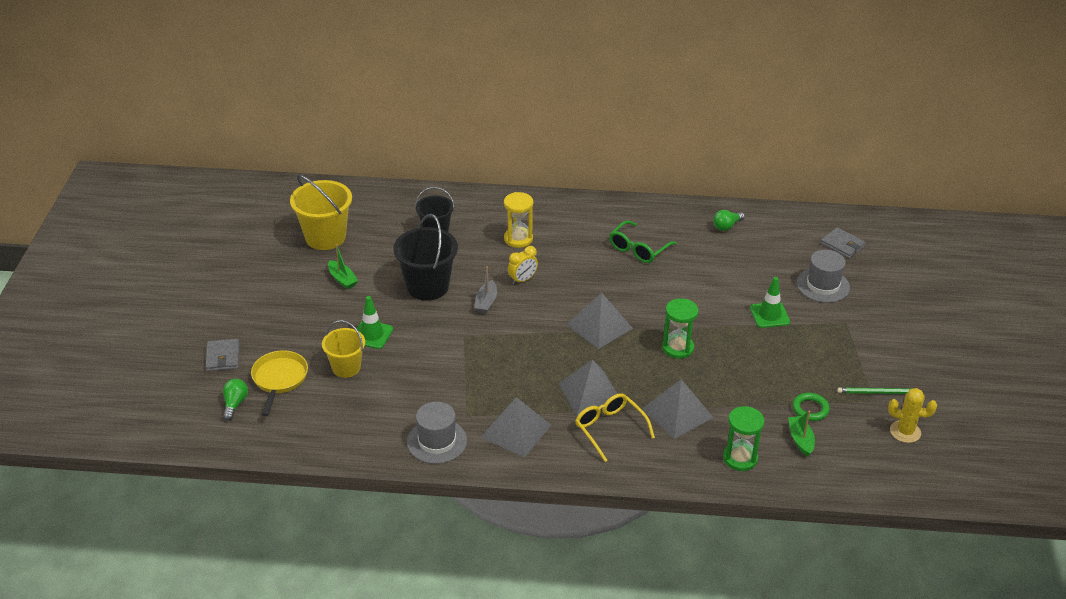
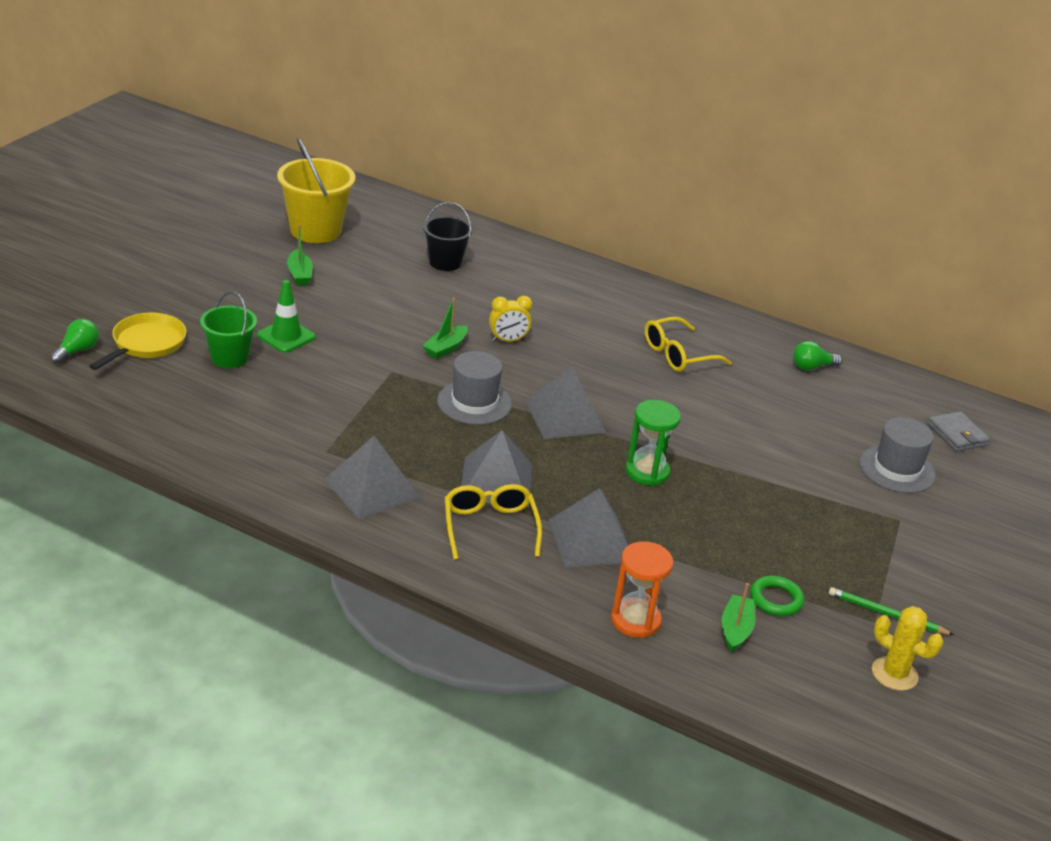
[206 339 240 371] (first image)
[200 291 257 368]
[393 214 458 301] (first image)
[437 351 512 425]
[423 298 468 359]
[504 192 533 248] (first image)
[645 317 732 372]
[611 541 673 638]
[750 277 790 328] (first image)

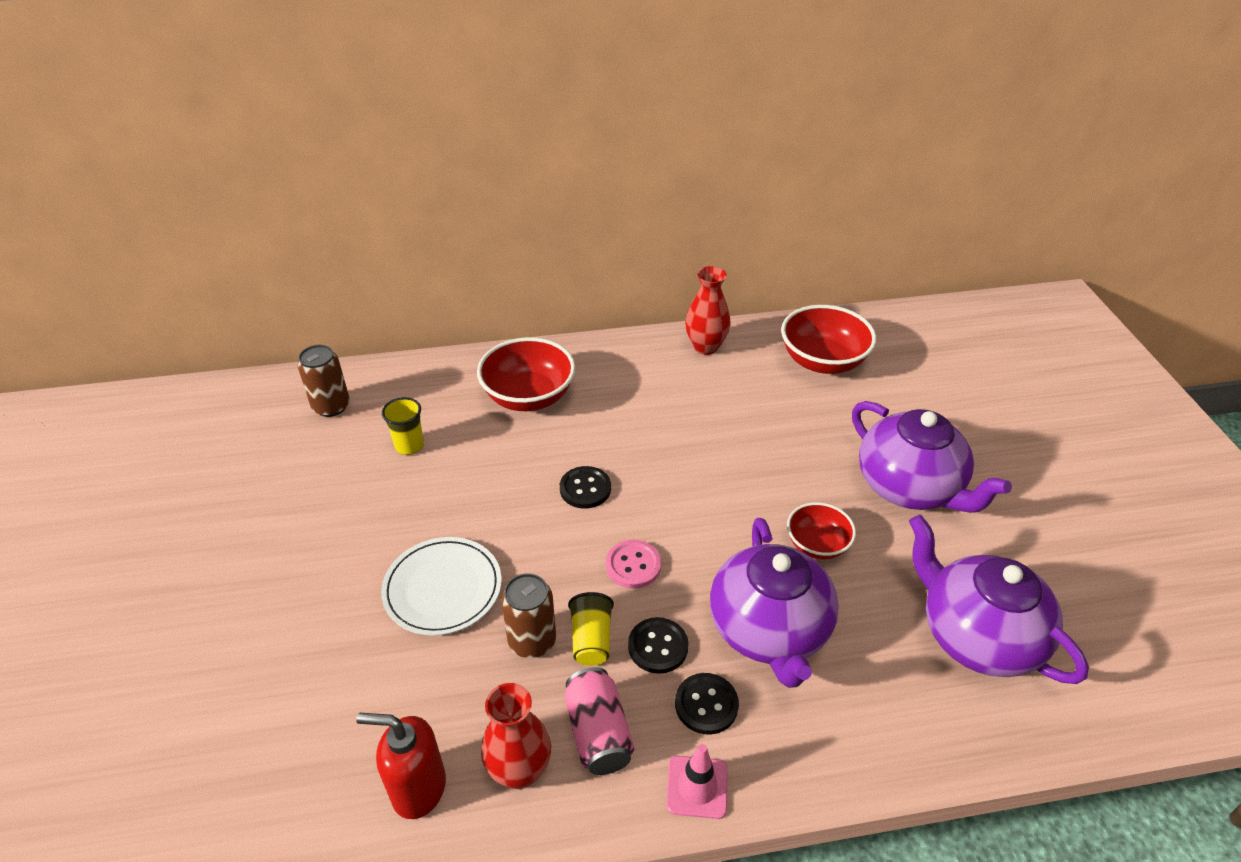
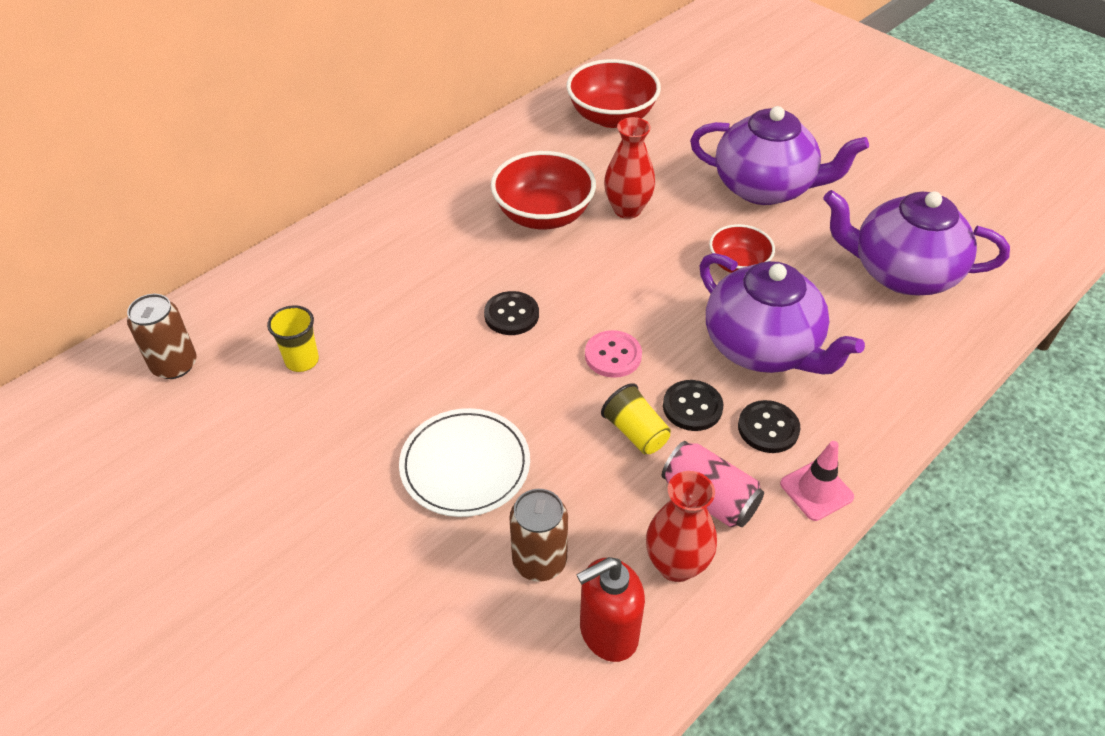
[491 151 596 230]
[509 489 568 582]
[604 117 655 219]

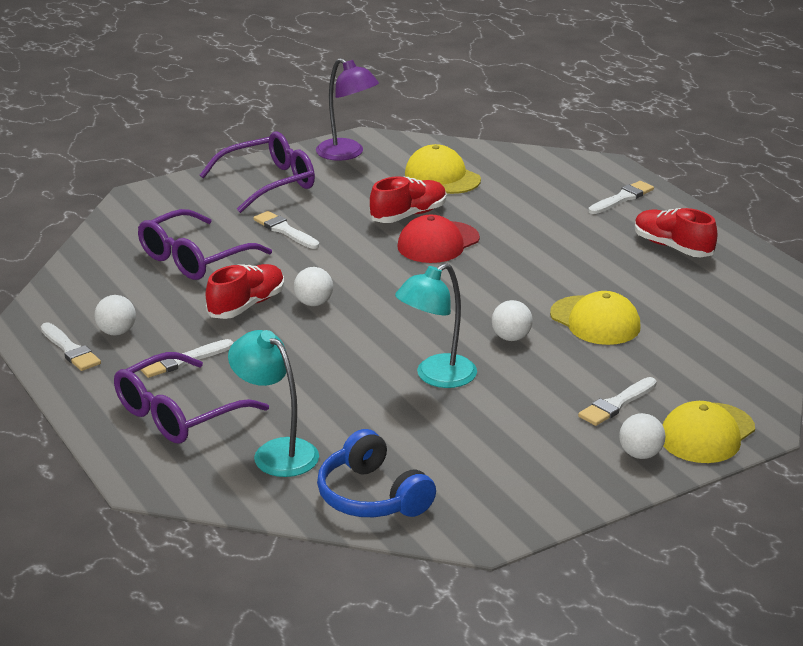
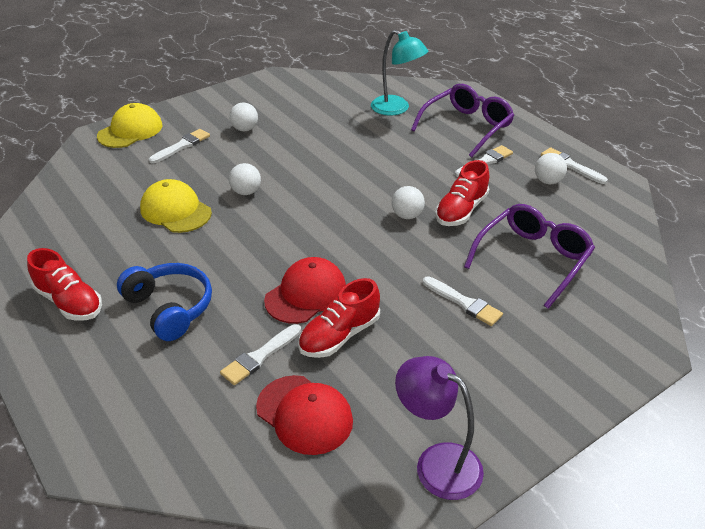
[200 131 315 213] (first image)
[117 263 212 341]
[395 263 477 388] (first image)
[256 375 353 455]
[220 324 301 385]
[229 103 258 131]

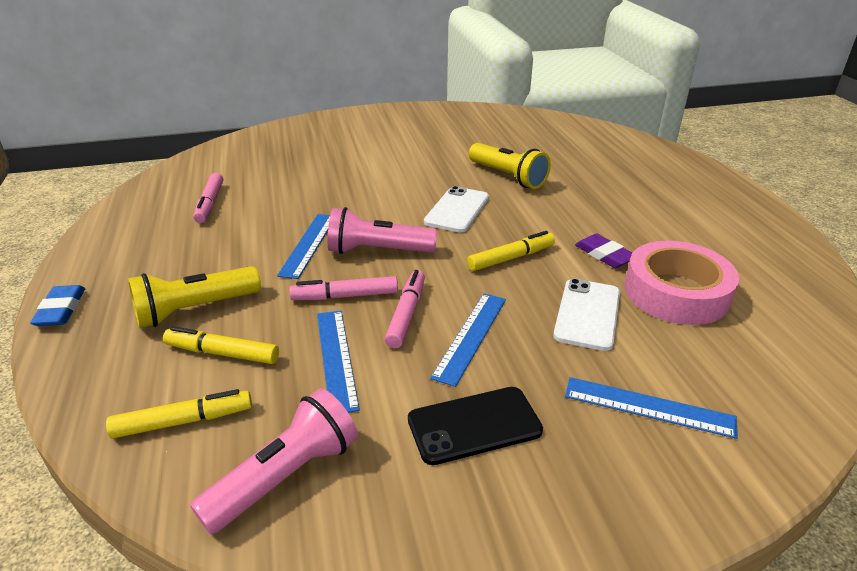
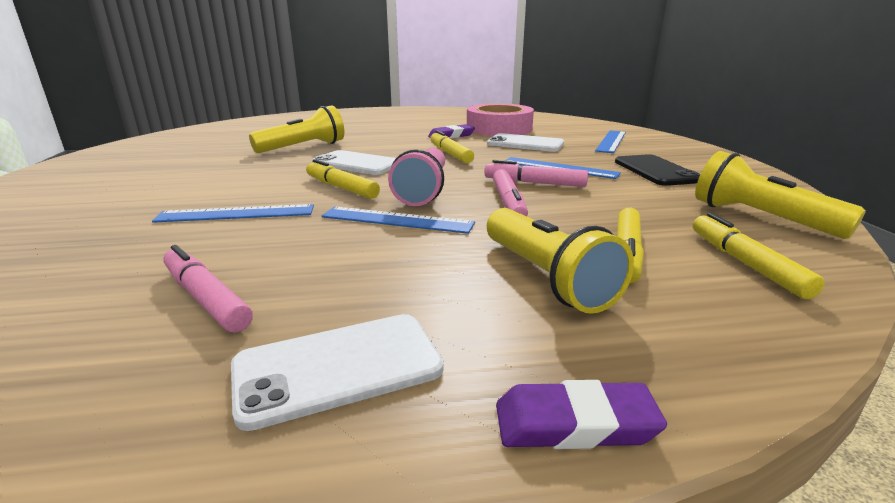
[496 380 667 449]
[695 151 866 239]
[163 245 253 333]
[152 204 314 223]
[231 314 444 431]
[306 159 380 199]

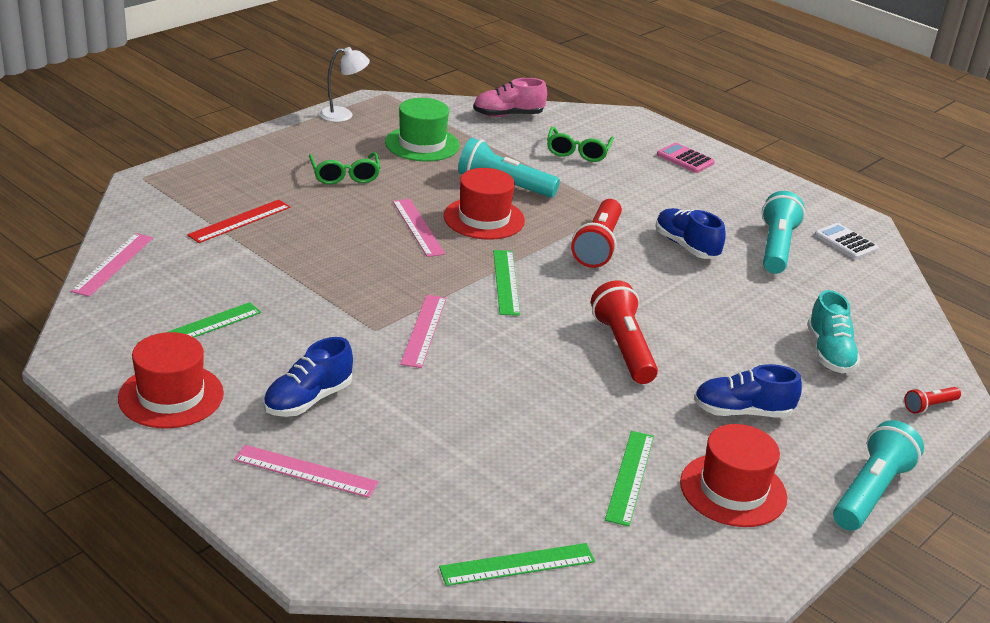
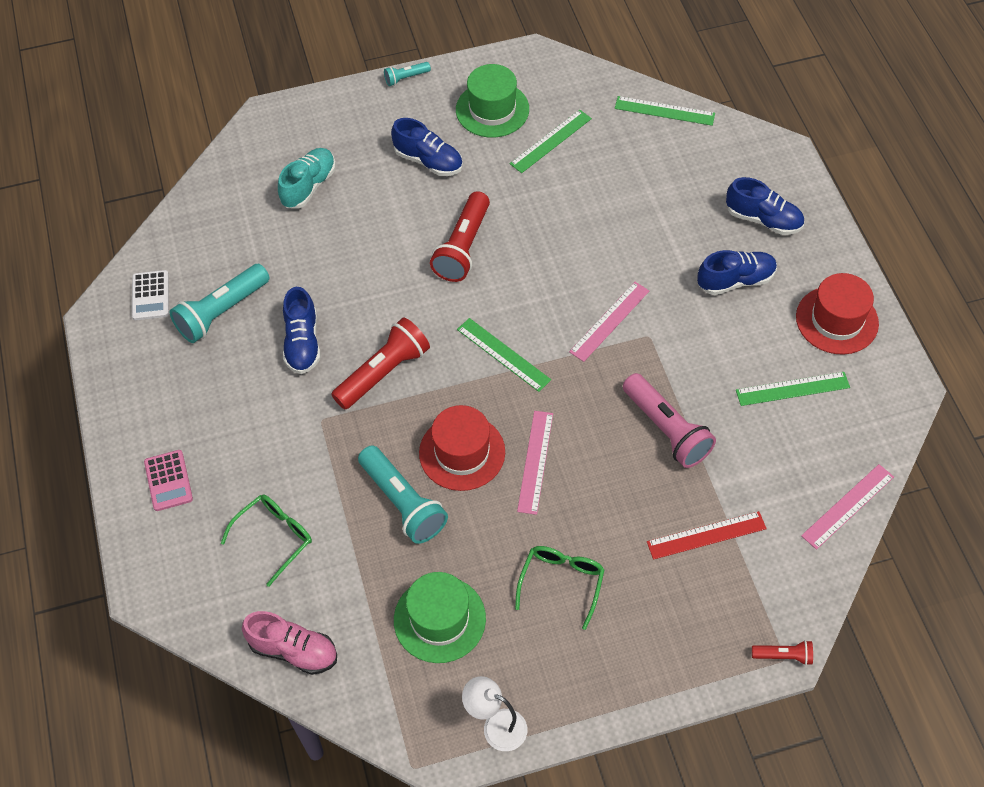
[726 177 804 235]
[457 318 551 392]
[456 64 529 138]
[384 62 431 86]
[752 640 813 665]
[623 373 716 468]

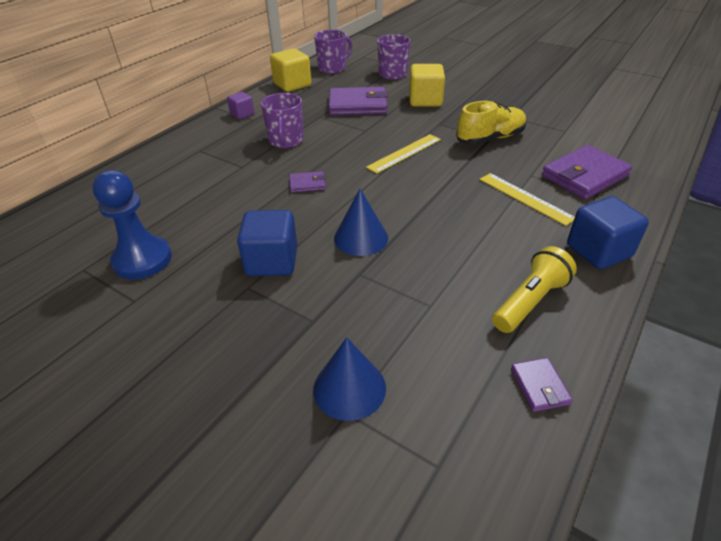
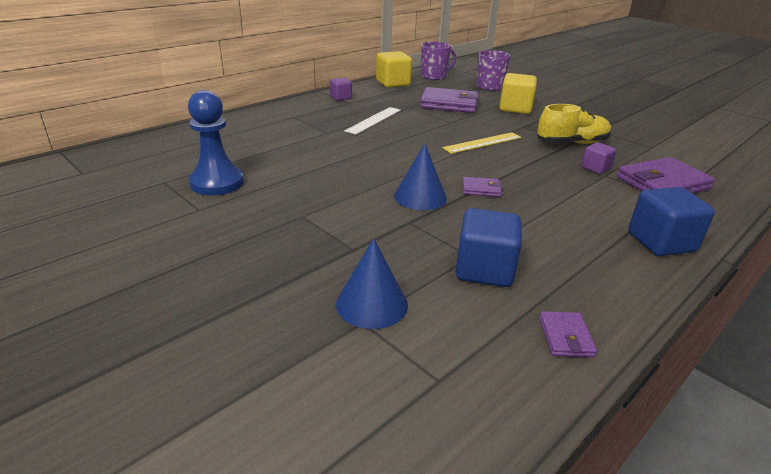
[456 208 522 287]
[344 107 401 135]
[462 177 502 197]
[480 173 575 226] (first image)
[492 246 577 333] (first image)
[581 142 617 174]

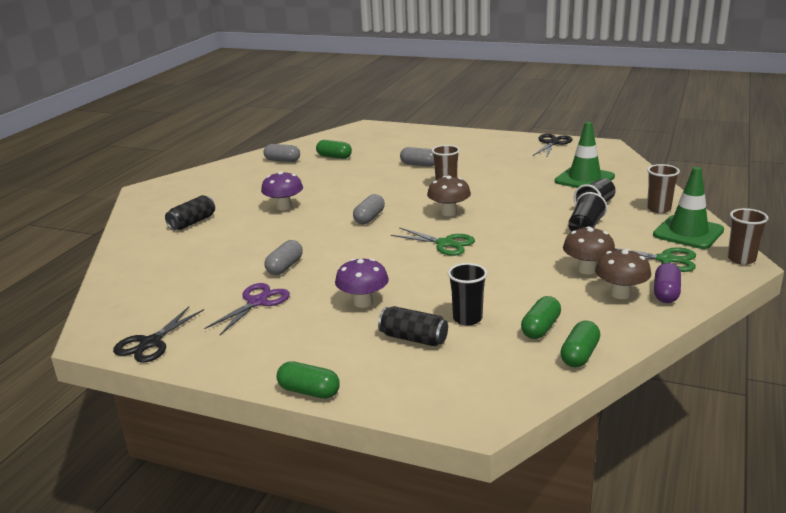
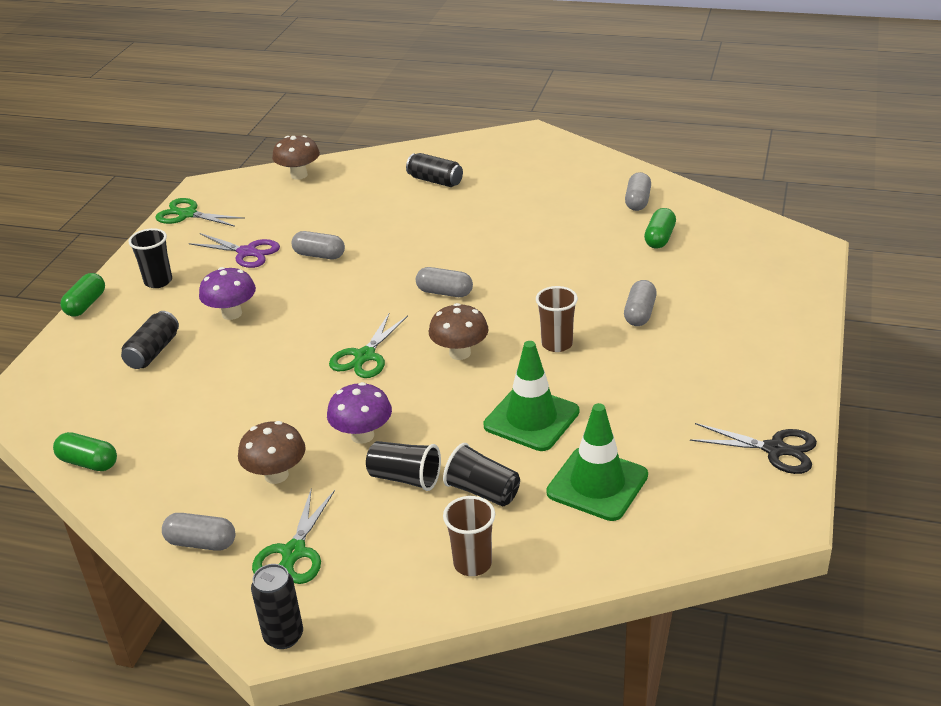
[155 198 245 227]
[327 382 392 444]
[128 228 172 288]
[521 296 561 339] (first image)
[272 135 320 180]
[483 341 579 451]
[162 513 235 551]
[251 564 303 649]

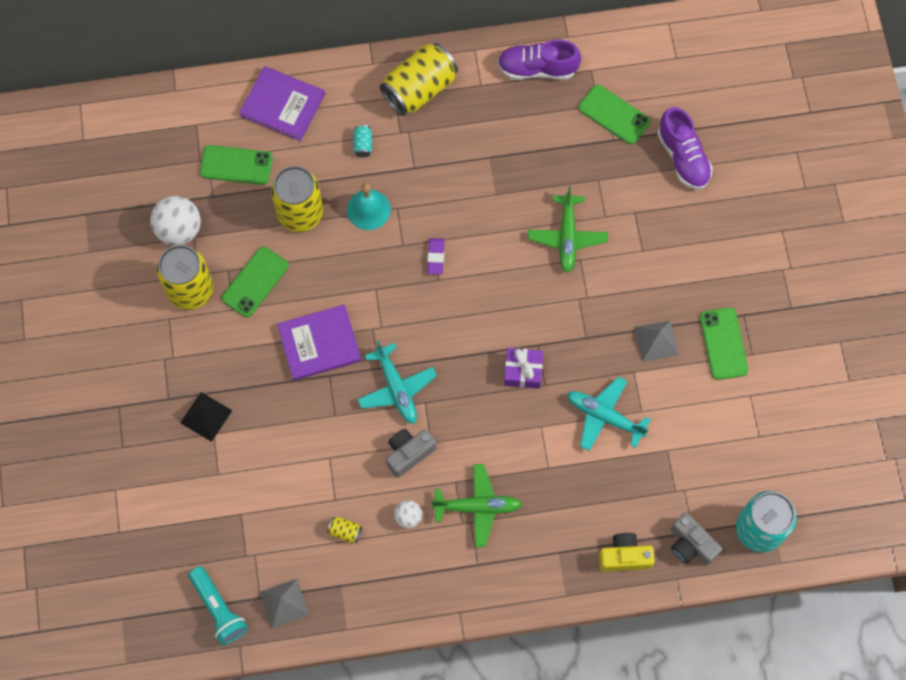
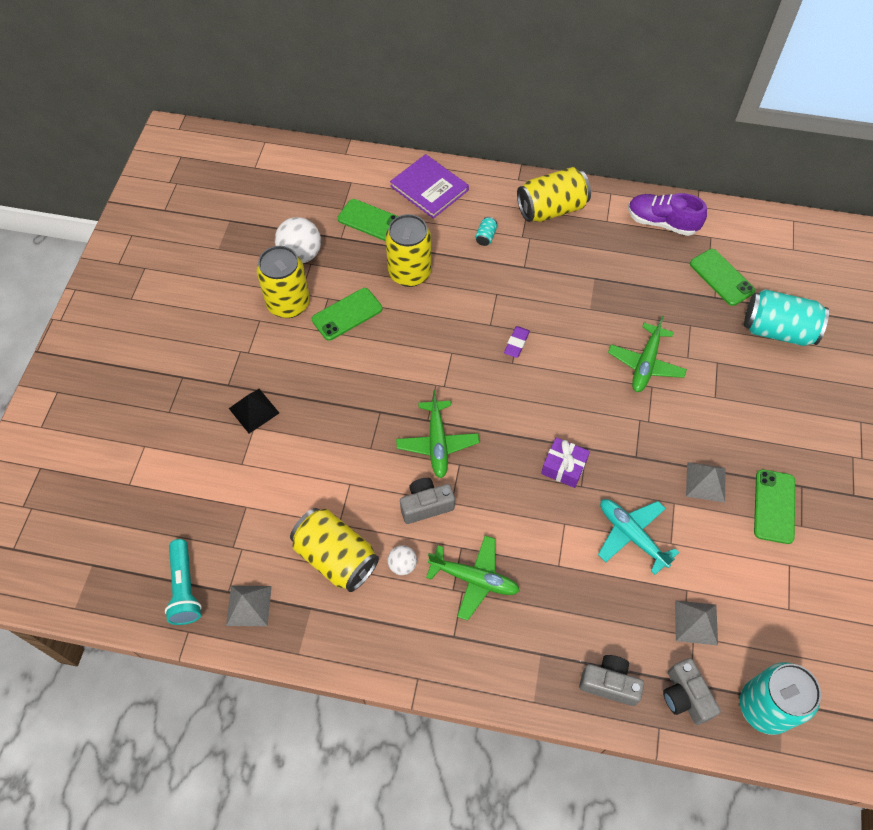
[277 304 362 381] (first image)
[290 508 379 592]
[347 183 391 230] (first image)
[396 390 479 478]
[579 655 644 706]
[744 289 829 346]
[675 600 718 646]

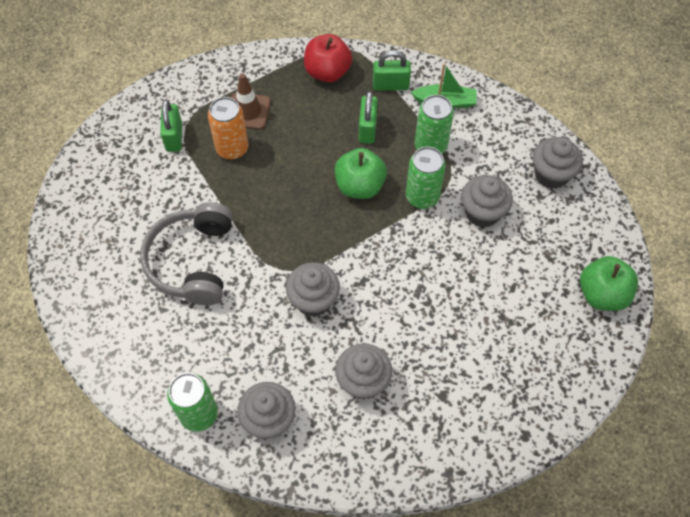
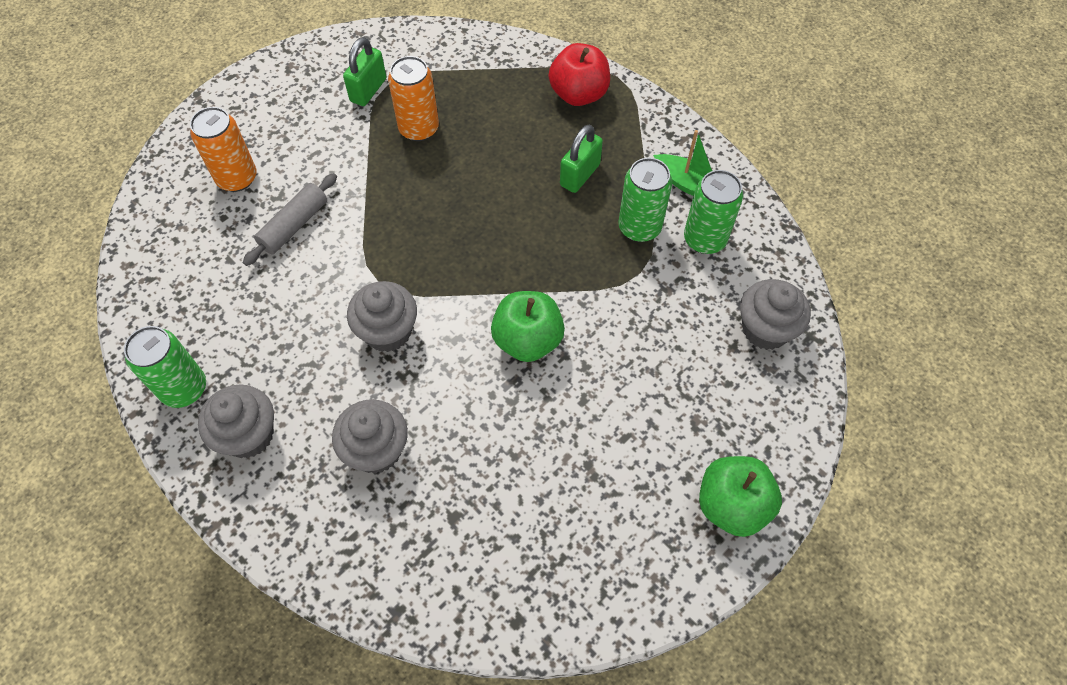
[243 173 337 266]
[231 73 271 129] (first image)
[491 291 565 362]
[373 50 411 91] (first image)
[684 170 743 254]
[461 175 513 228] (first image)
[190 107 256 192]

